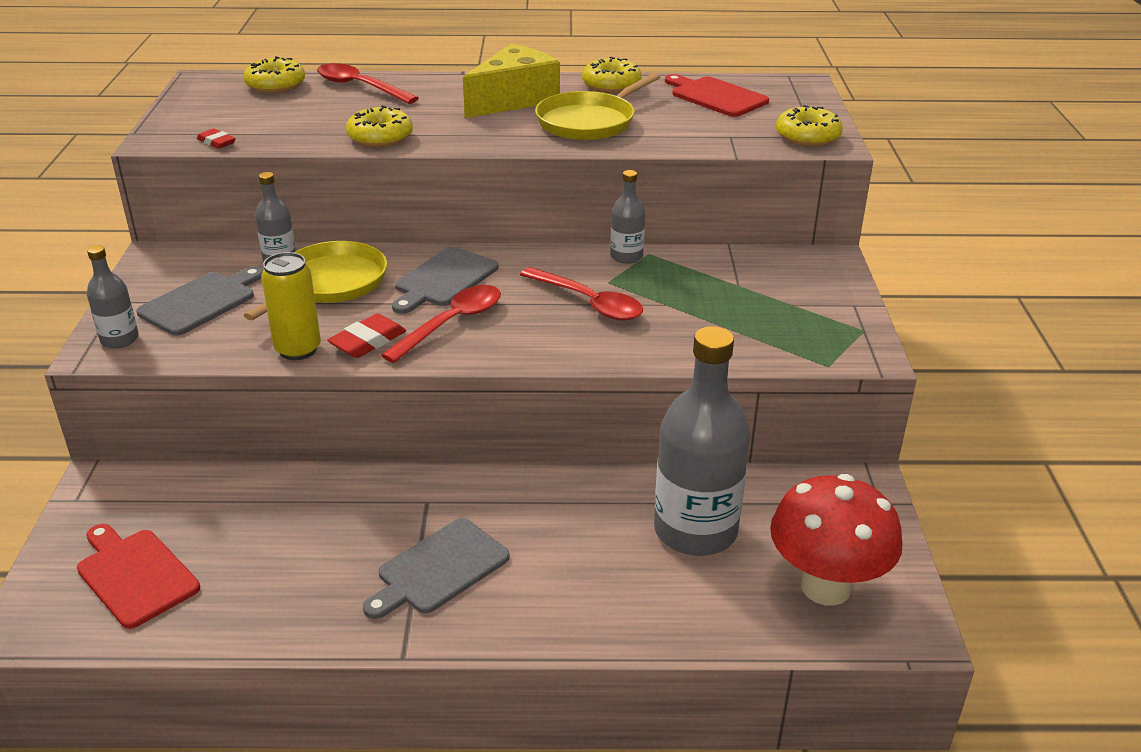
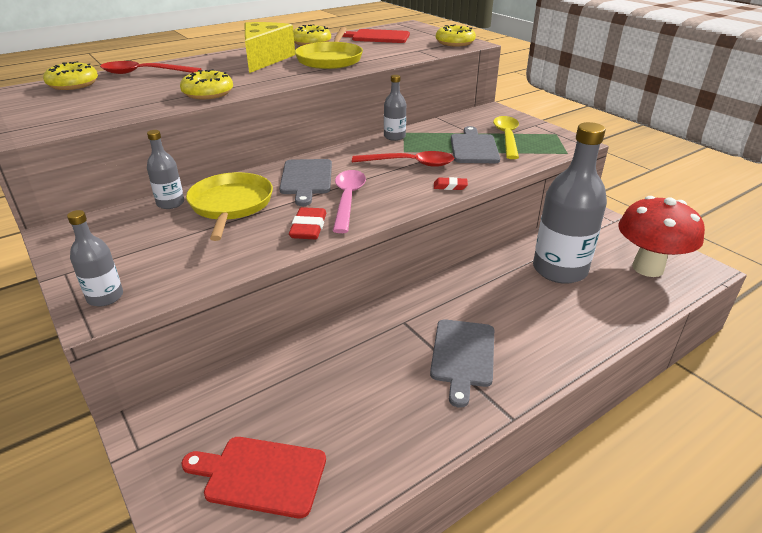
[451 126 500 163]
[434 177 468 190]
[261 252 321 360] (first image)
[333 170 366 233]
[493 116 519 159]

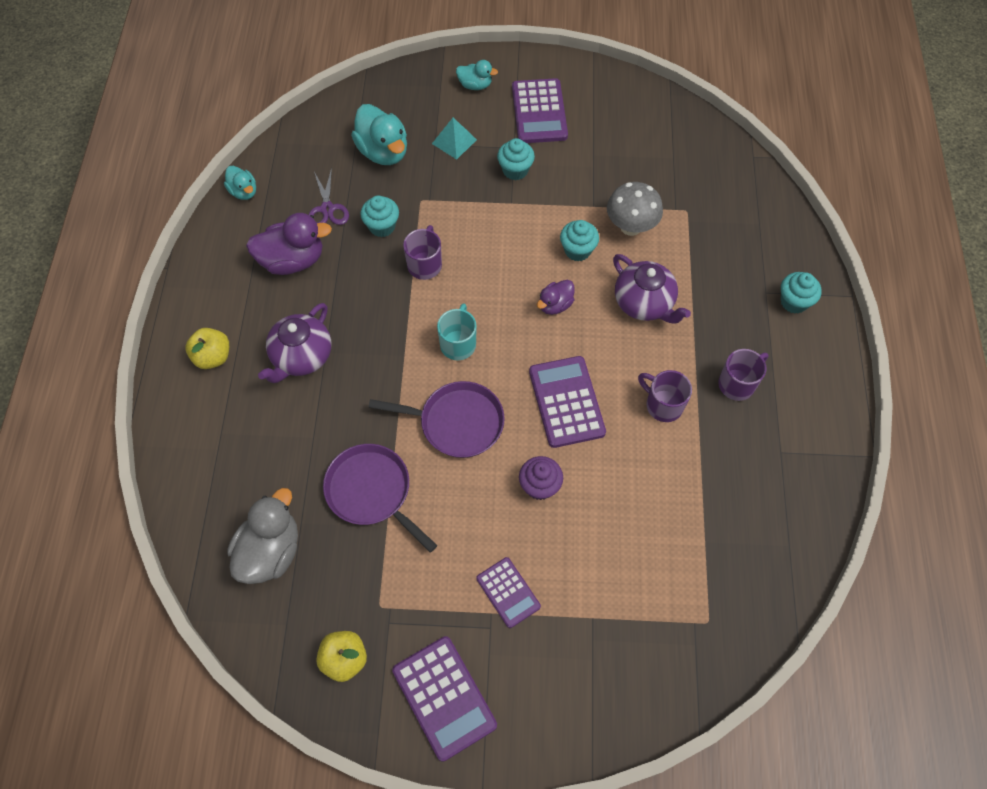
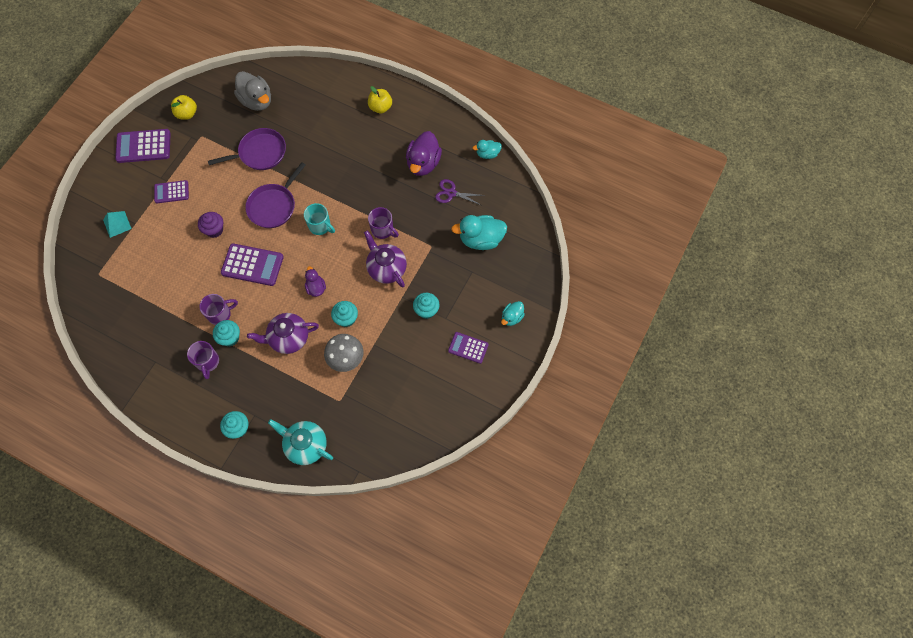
[364 230 407 287]
[213 320 240 346]
[103 211 131 238]
[448 332 489 364]
[268 419 333 465]

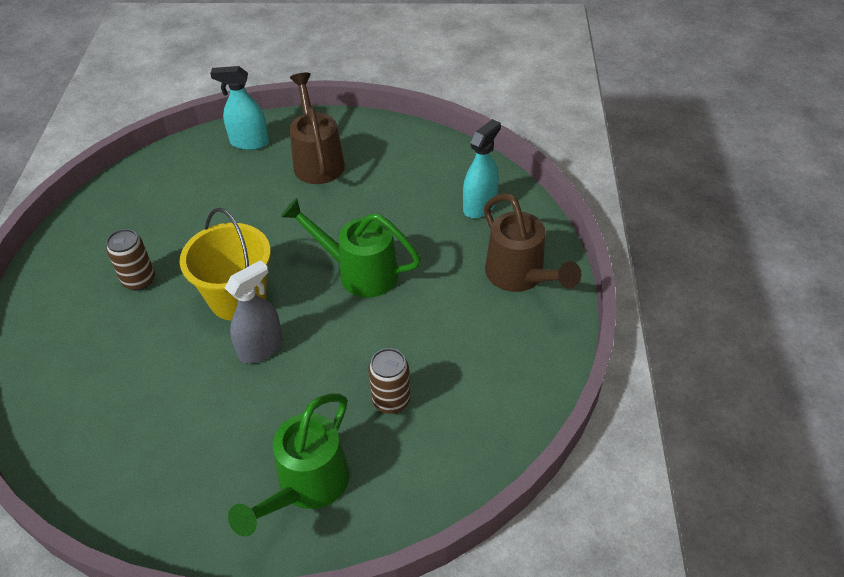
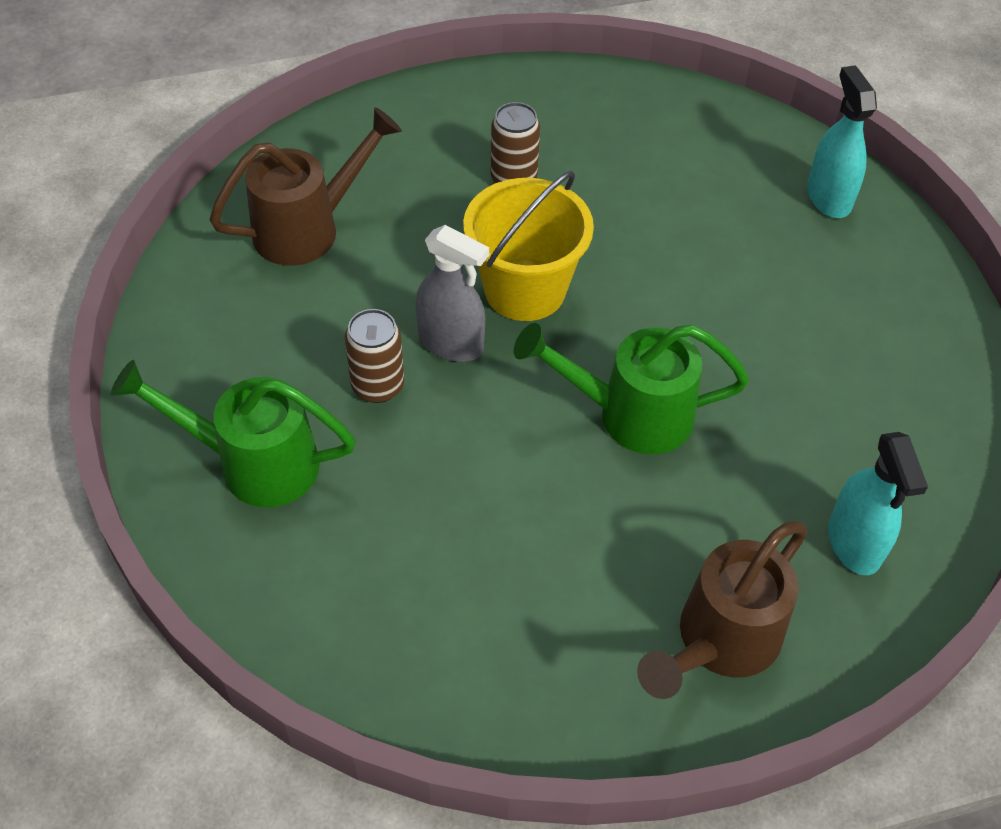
[514 323 749 454]
[210 107 402 266]
[345 309 404 403]
[828 432 928 575]

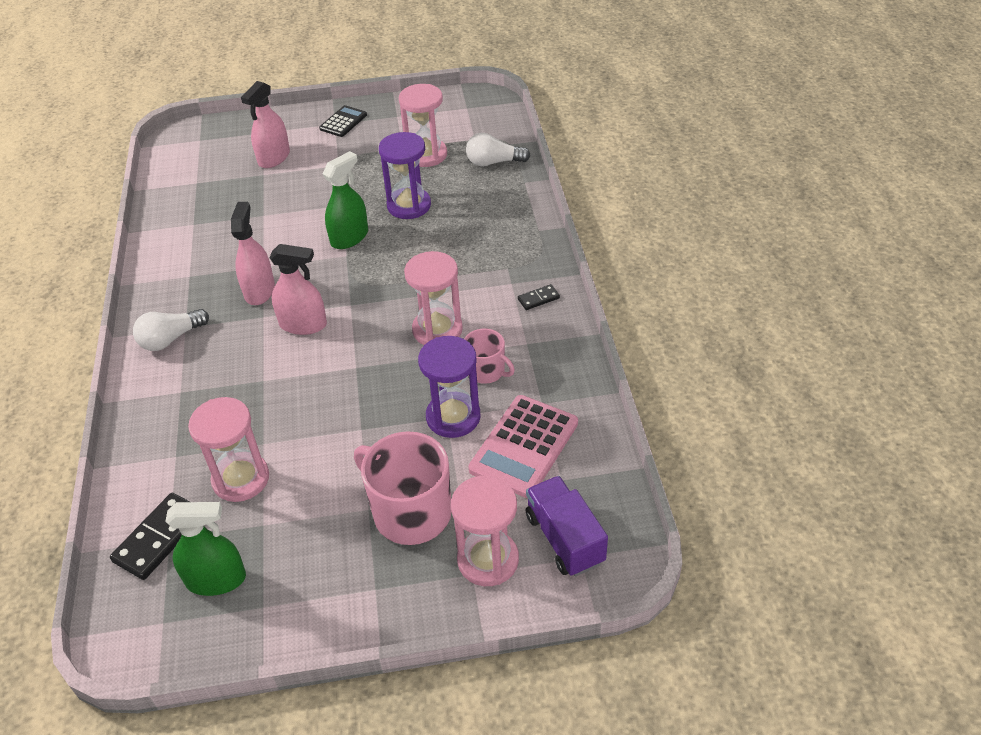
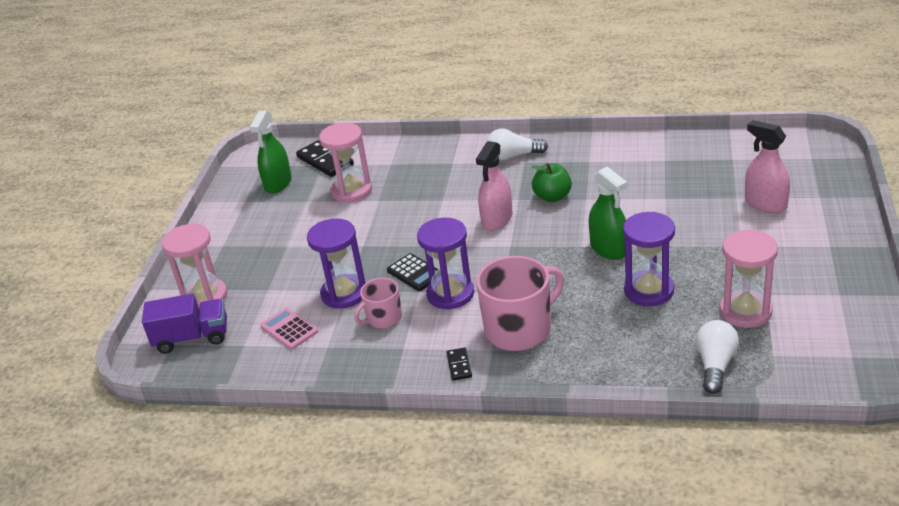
[486 129 548 160]
[532 163 572 202]
[387 253 439 291]
[476 256 564 351]
[417 218 474 310]
[260 308 318 350]

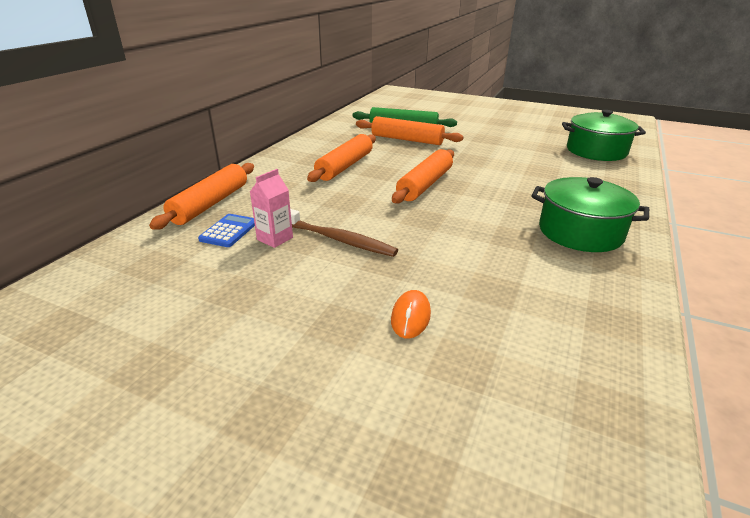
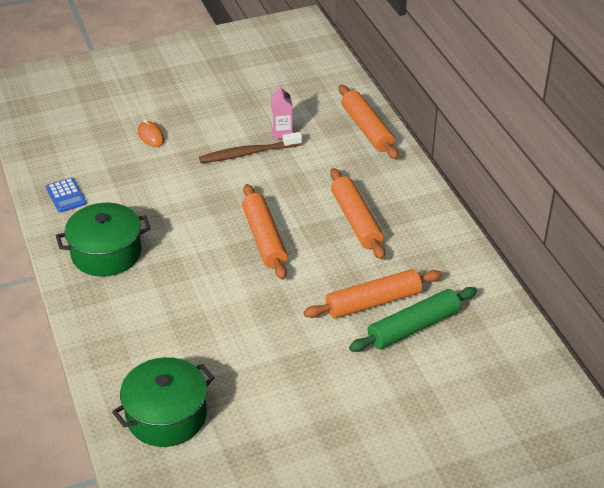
[46 178 86 213]

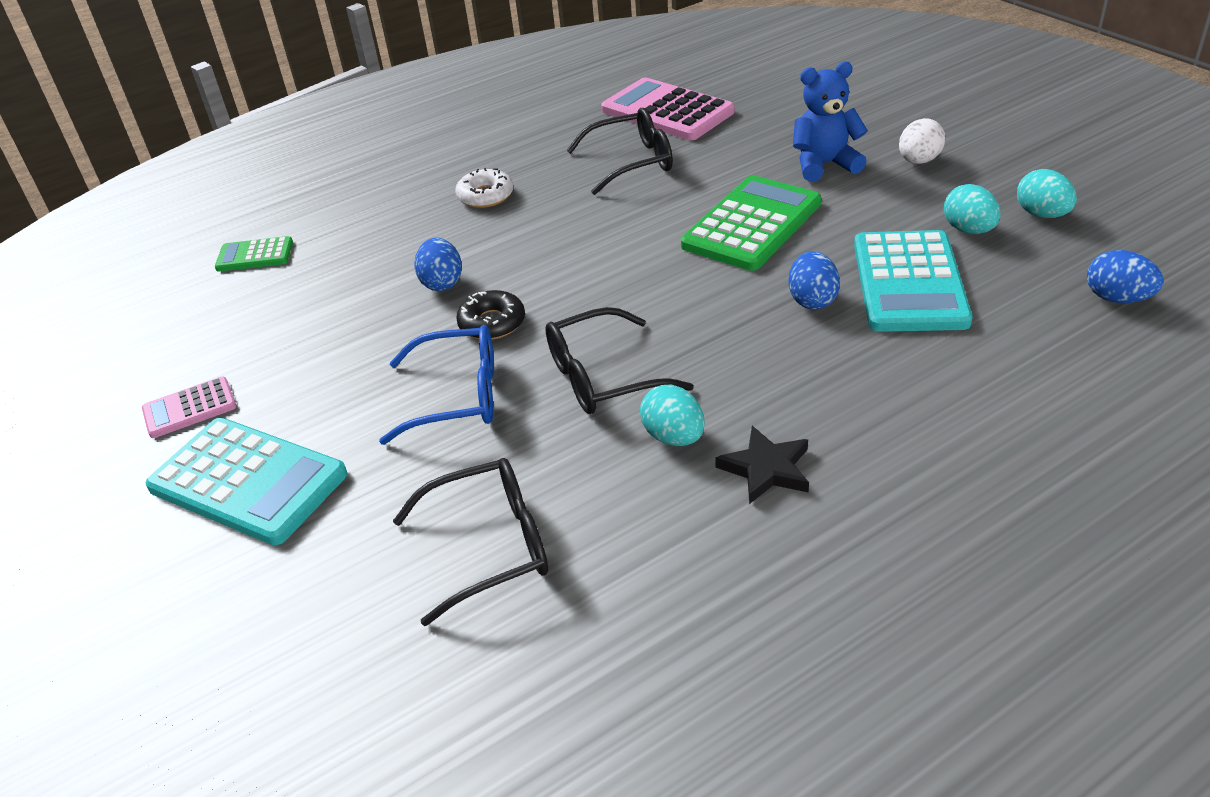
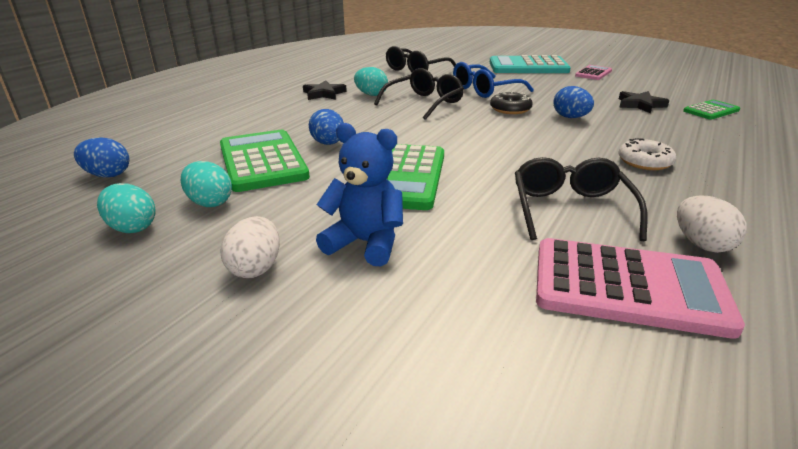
[515 157 648 241]
[316 123 403 266]
[220 130 310 192]
[619 91 669 113]
[677 196 747 253]

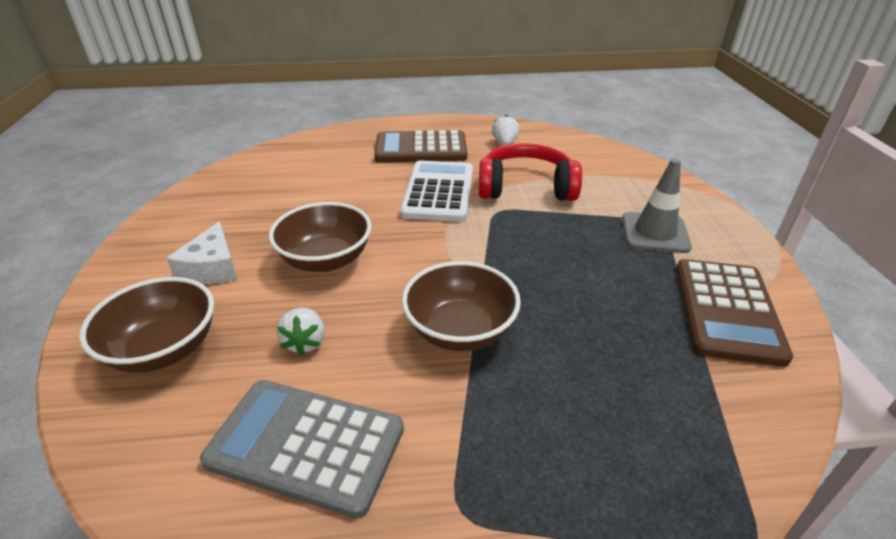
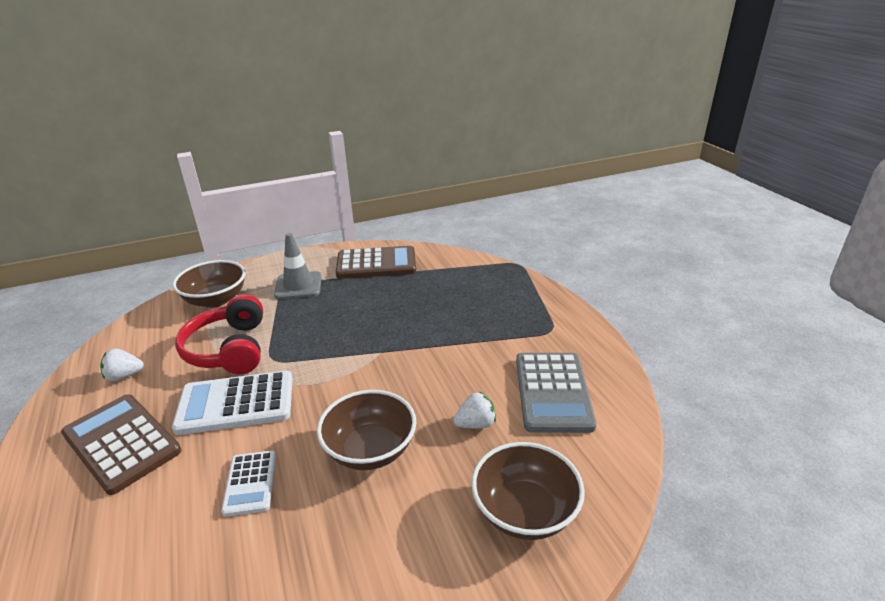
[166 222 237 284] (first image)
[61 394 181 495]
[173 260 246 308]
[221 451 276 517]

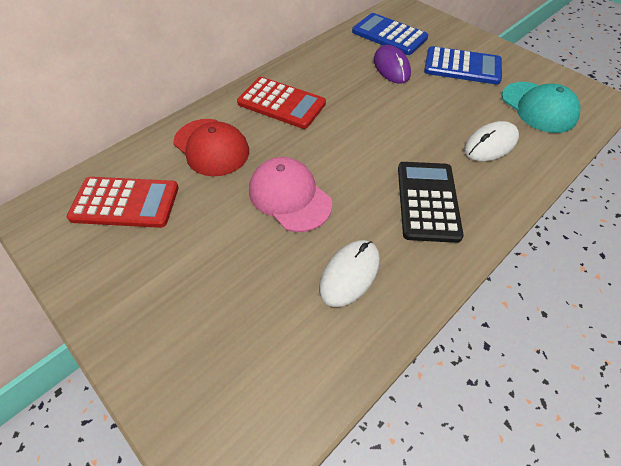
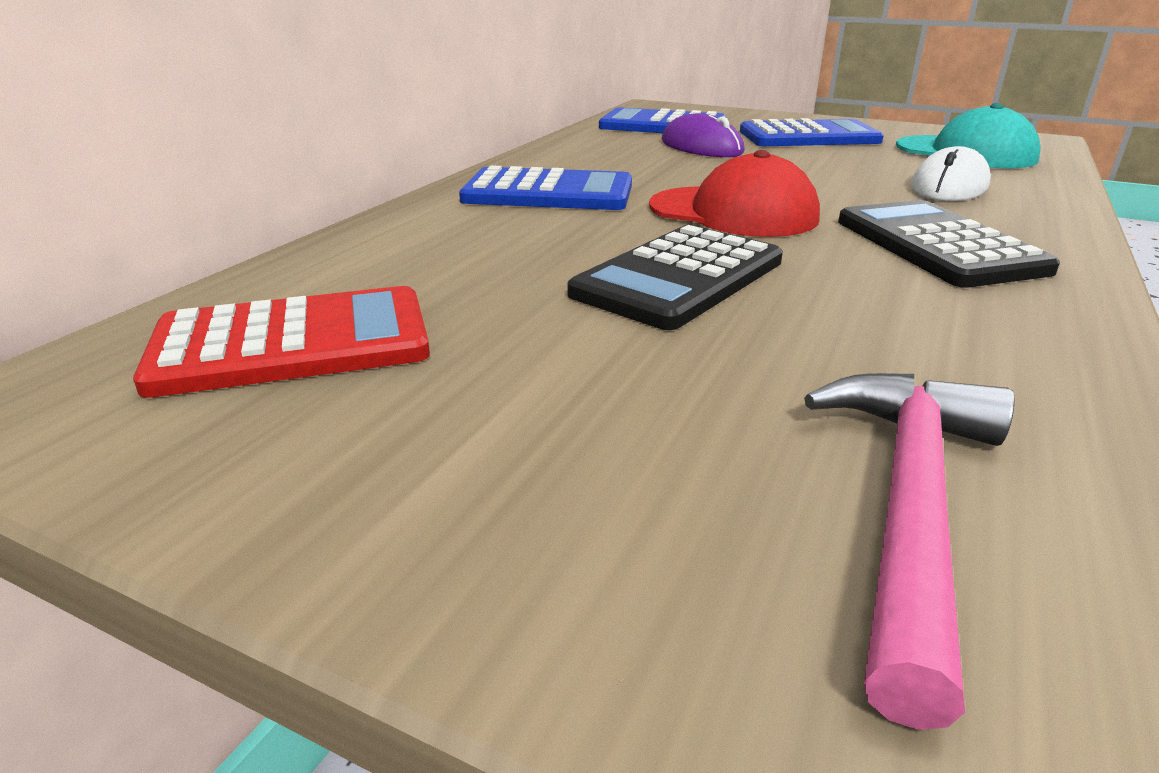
[649 150 820 237]
[459 165 632 210]
[568 225 783 330]
[319 240 380 307] (first image)
[804 373 1015 730]

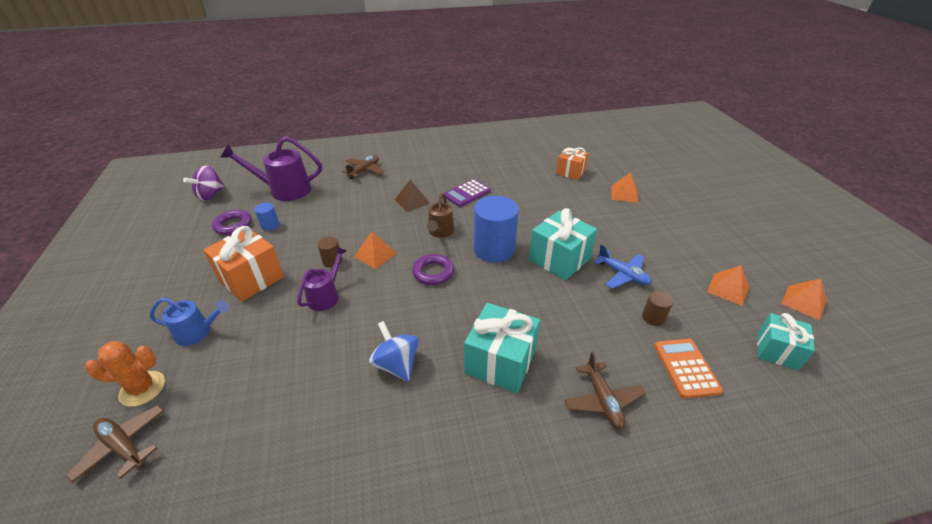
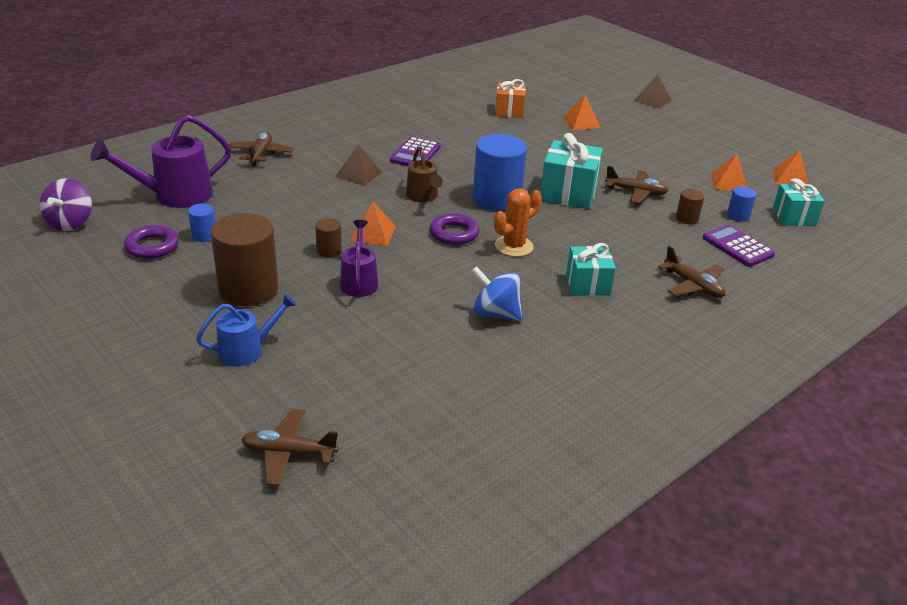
[494 188 542 257]
[211 213 278 306]
[566 243 616 296]
[605 166 669 203]
[703 224 775 267]
[634 74 671 109]
[727 186 756 222]

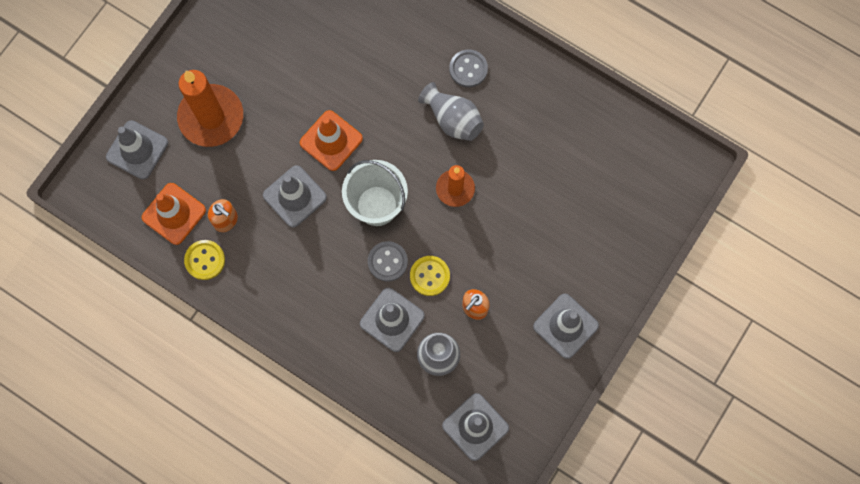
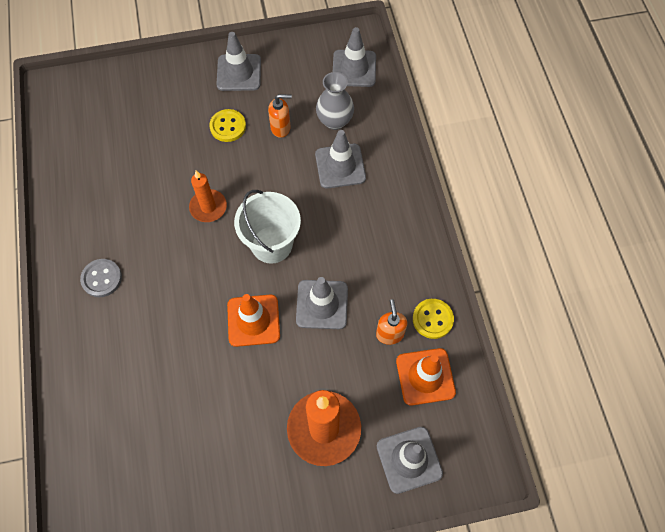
[368 241 408 281] (first image)
[209 109 246 142]
[418 82 484 141] (first image)

